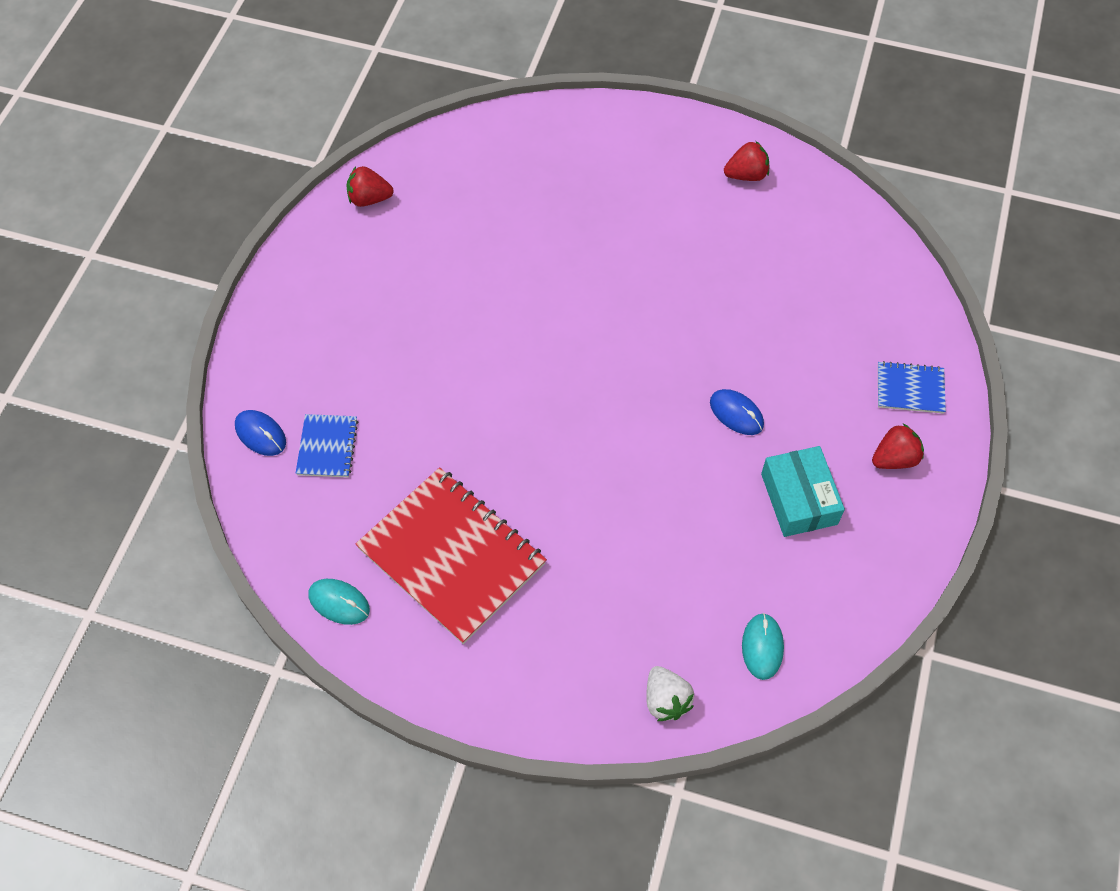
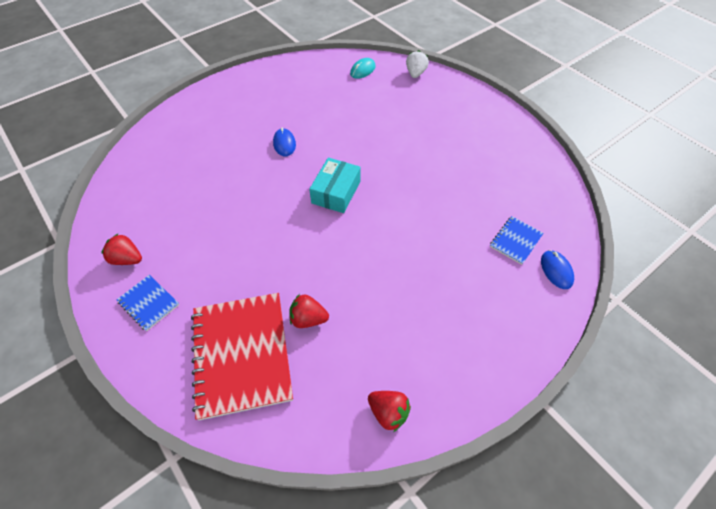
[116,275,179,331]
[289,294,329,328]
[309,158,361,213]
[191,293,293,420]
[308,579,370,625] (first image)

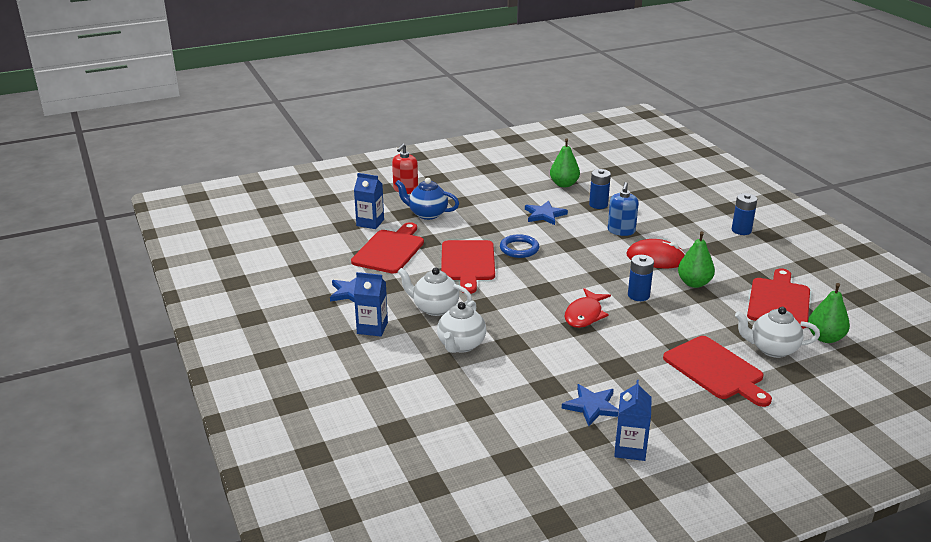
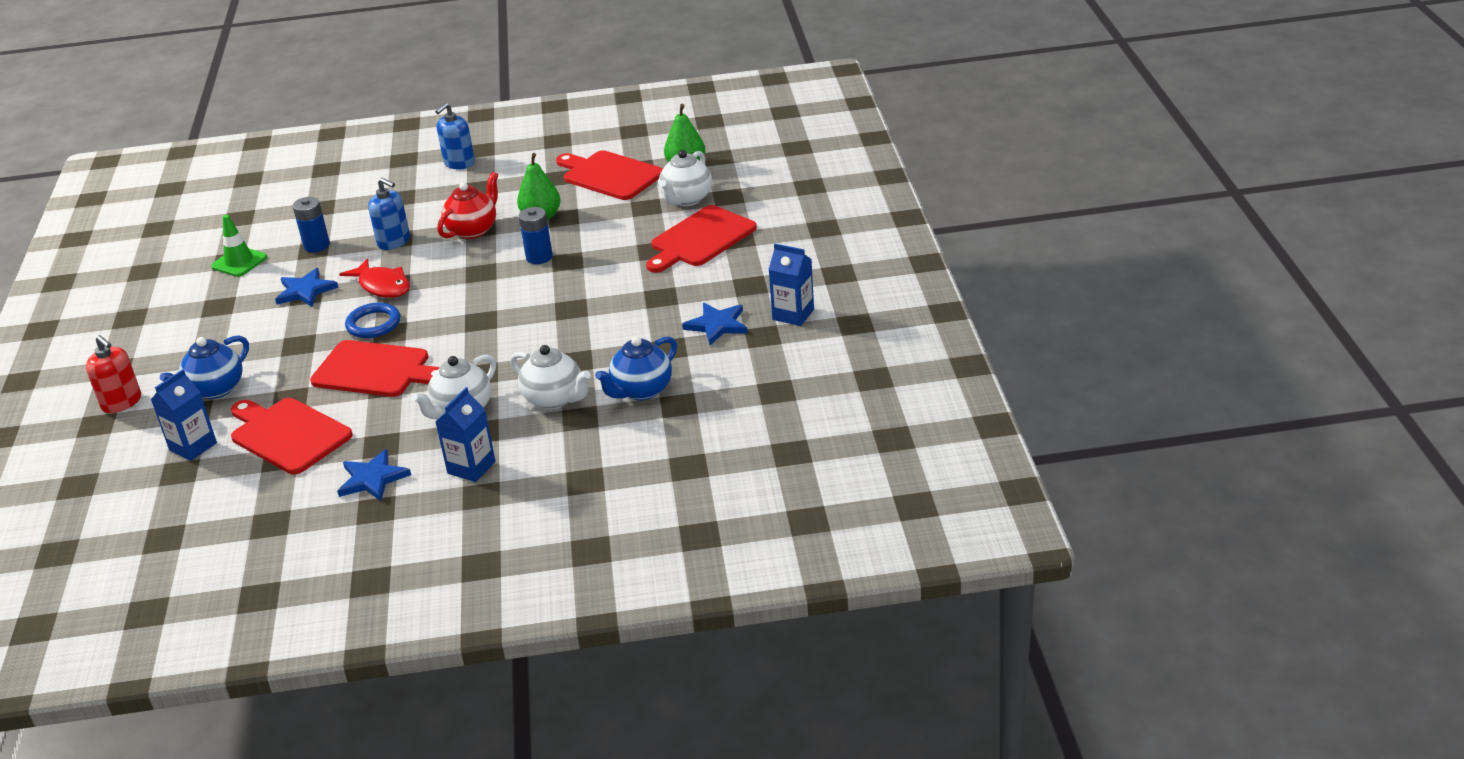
[211,215,267,277]
[435,103,475,169]
[437,172,498,239]
[339,258,410,298]
[646,205,757,273]
[595,336,677,401]

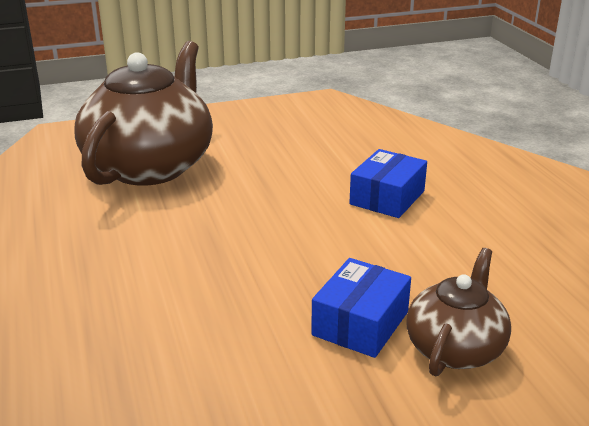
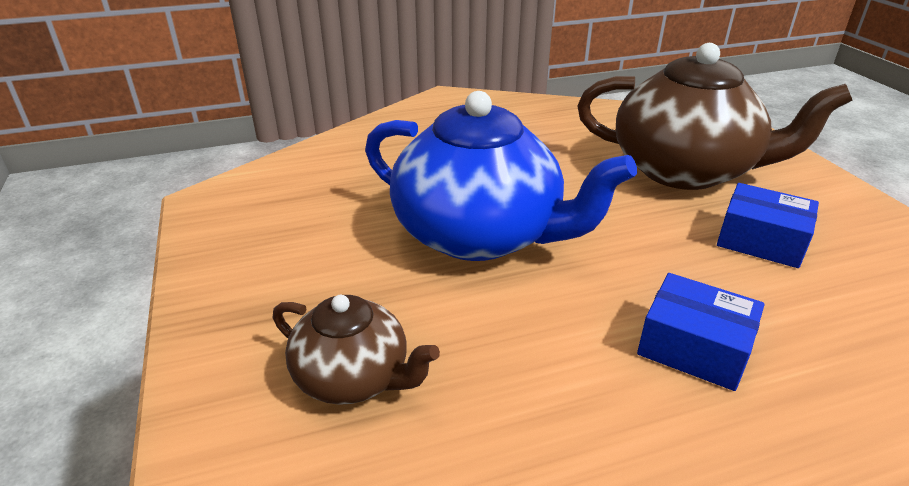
[717,183,819,268]
[365,91,637,261]

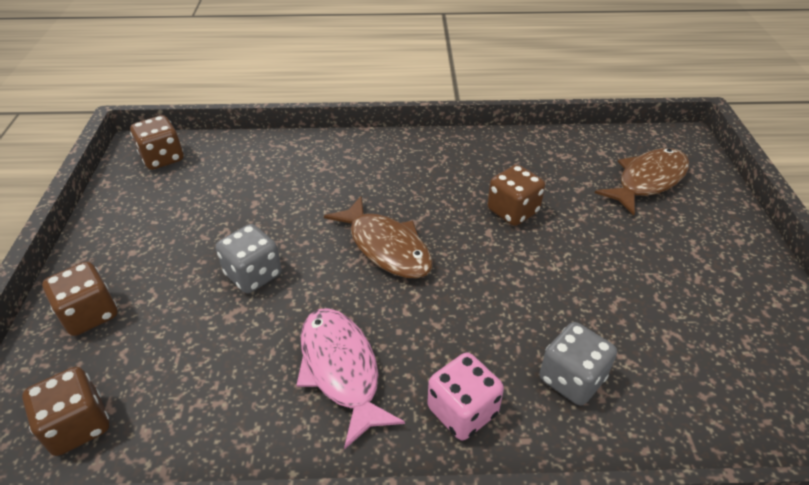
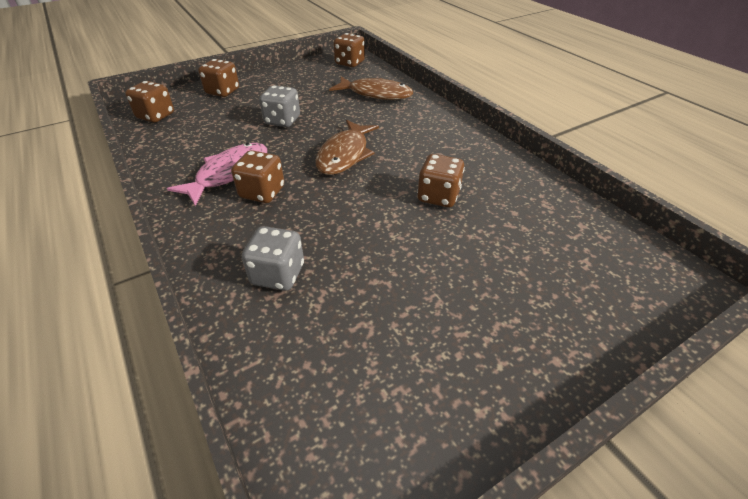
[329,76,413,100]
[427,352,504,440] (first image)
[231,150,284,203]

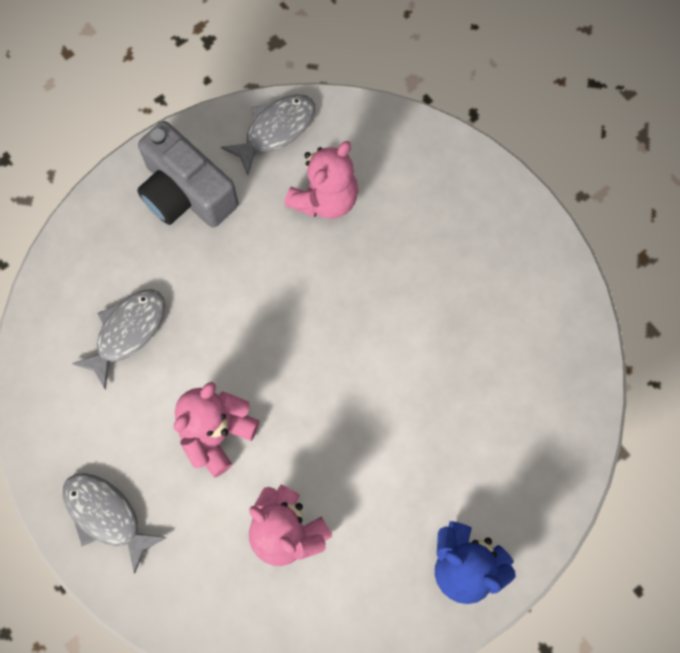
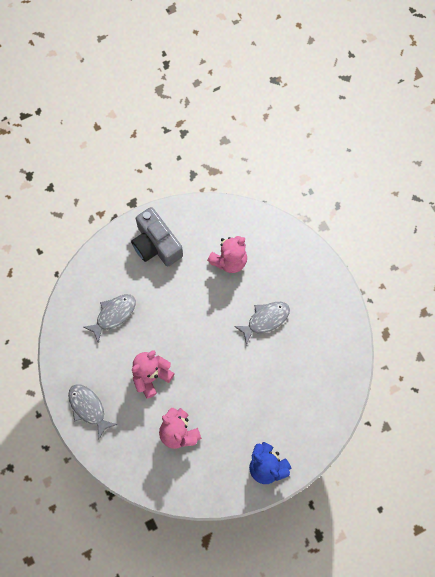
[234,302,290,345]

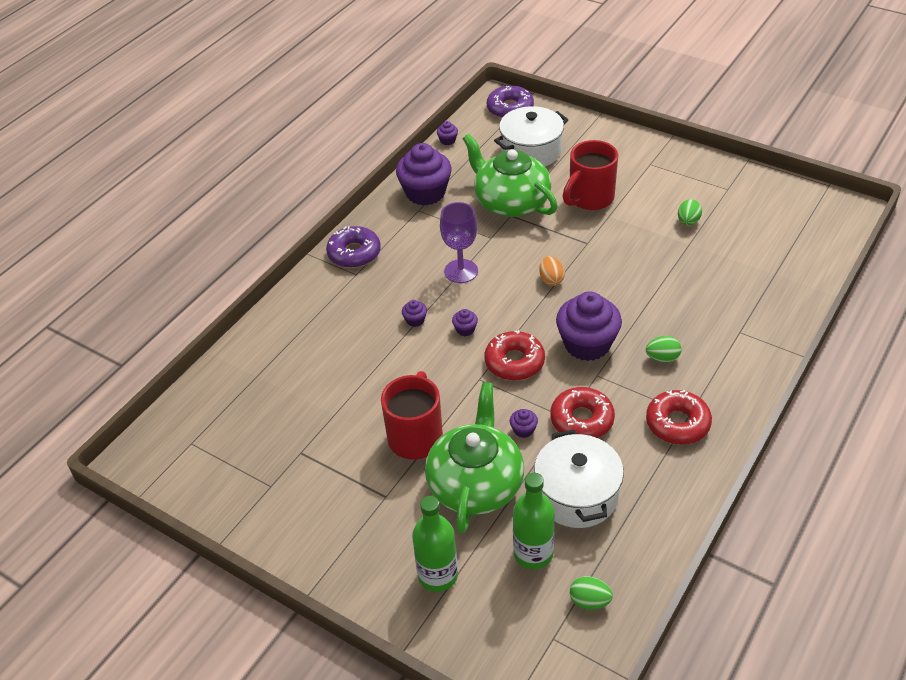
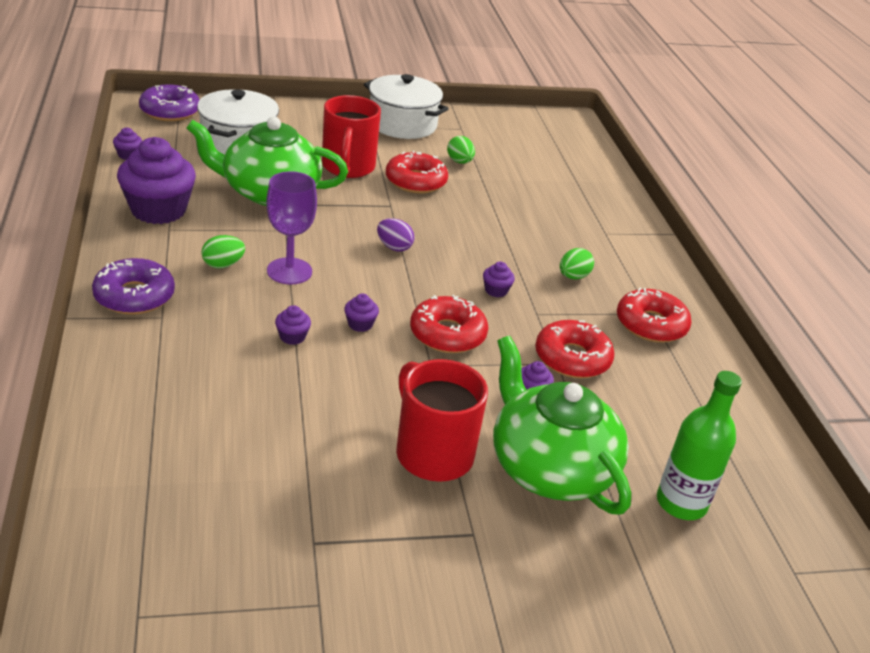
[377,218,415,251]
[483,262,515,297]
[364,74,448,139]
[412,496,458,592] (first image)
[201,235,245,268]
[386,151,448,194]

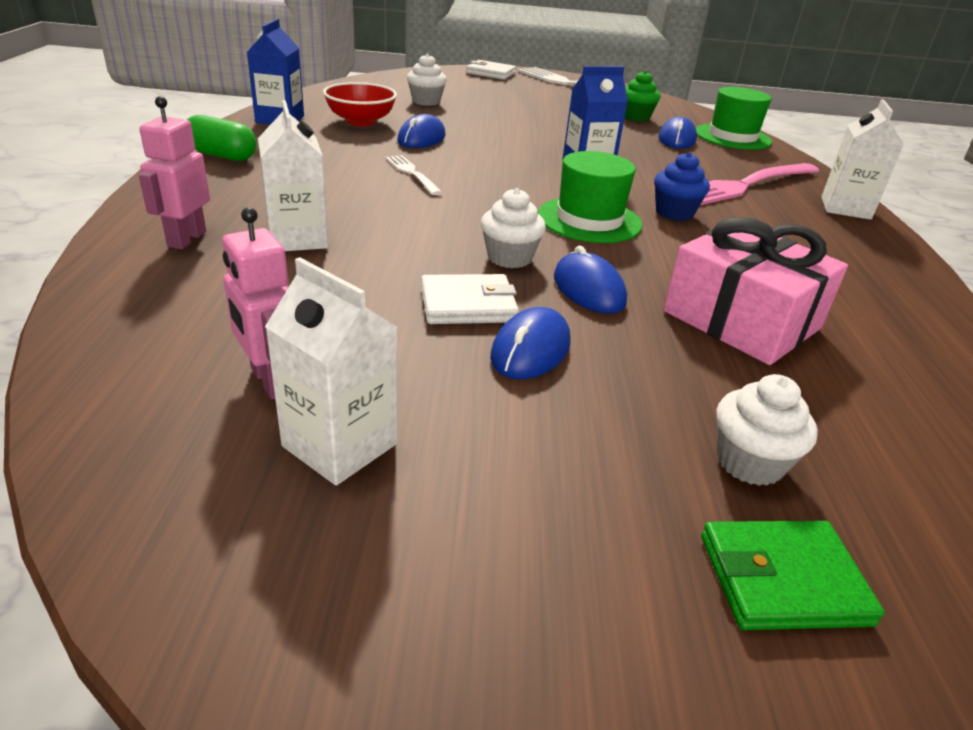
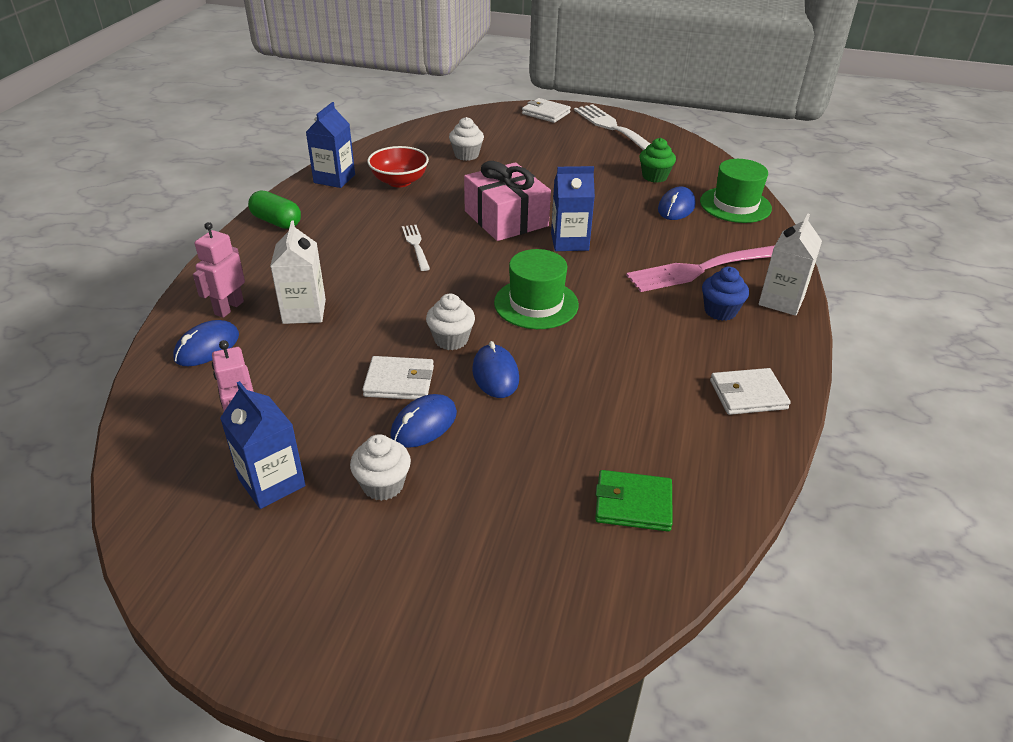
[173,320,239,366]
[702,267,749,321]
[464,161,551,241]
[220,381,305,509]
[350,434,411,501]
[595,470,673,532]
[710,368,791,415]

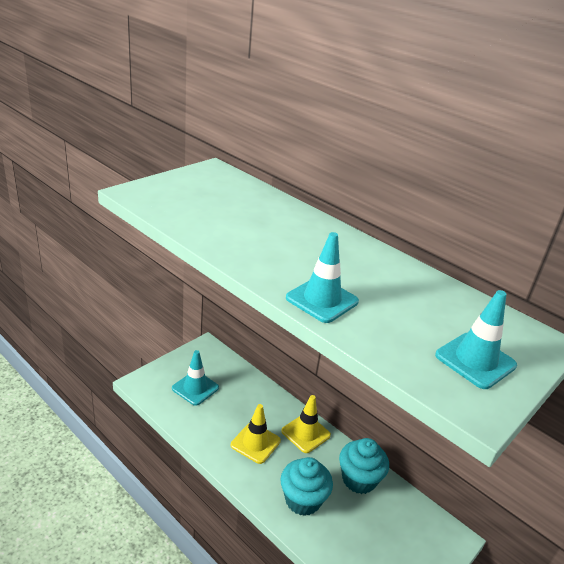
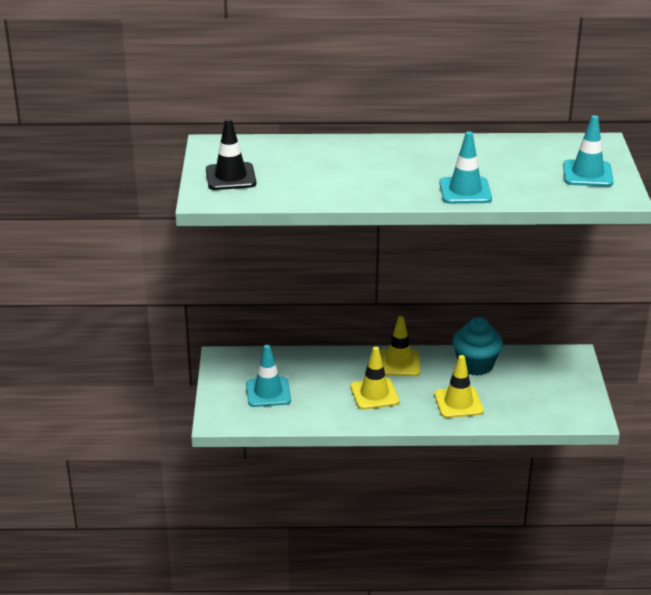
[434,355,484,418]
[206,118,256,190]

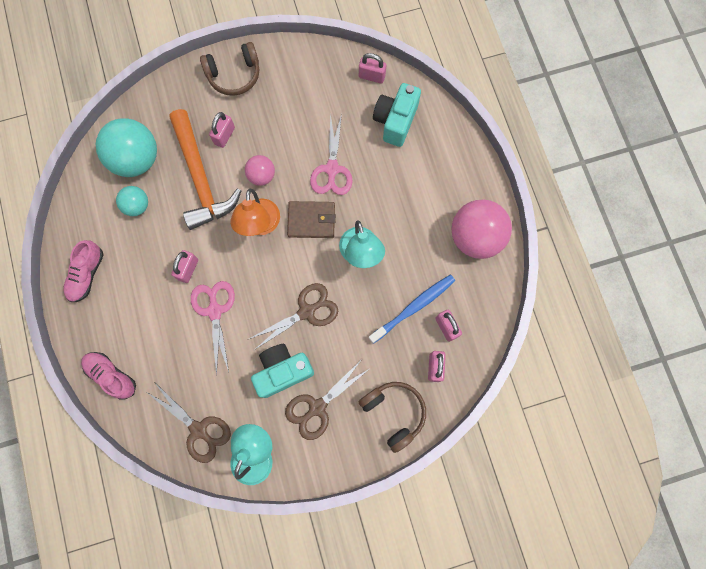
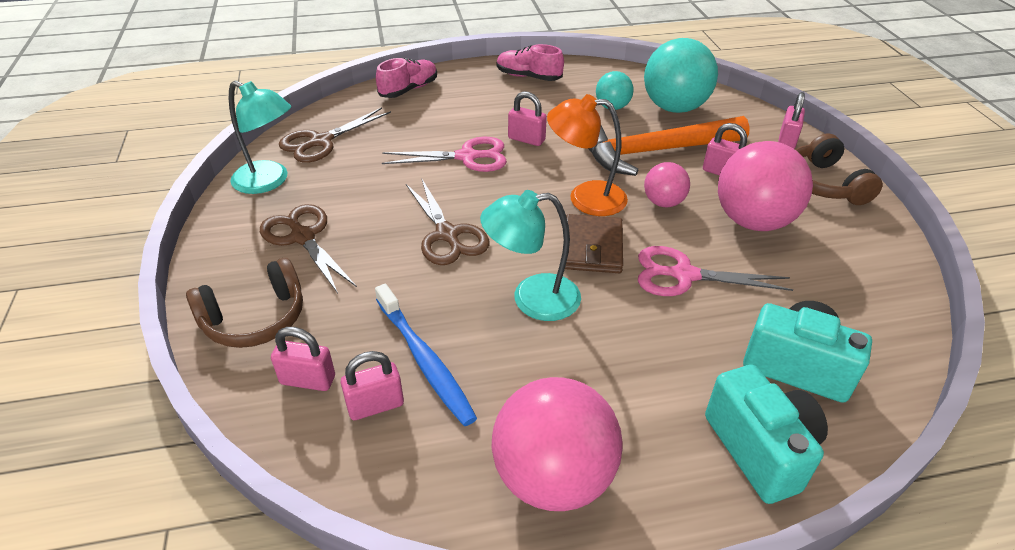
[778,92,805,149]
[705,365,828,504]
[718,141,813,231]

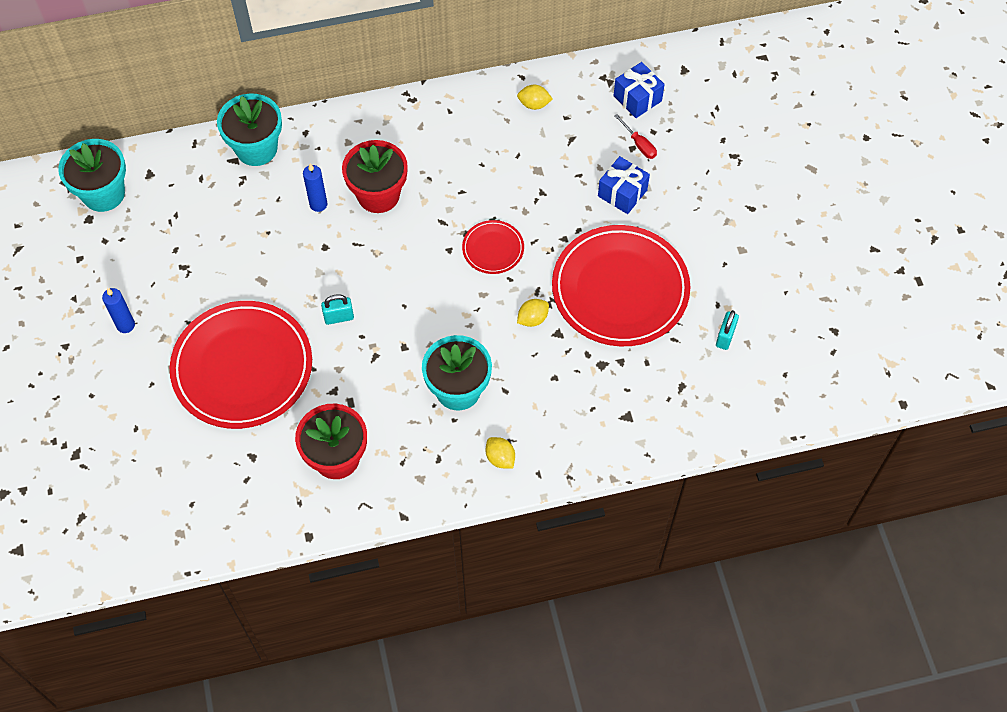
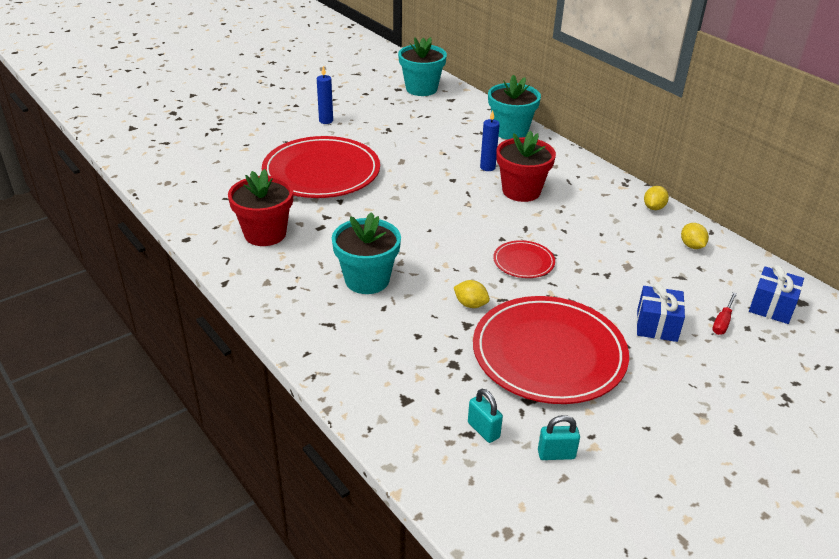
[468,389,503,443]
[644,186,669,210]

